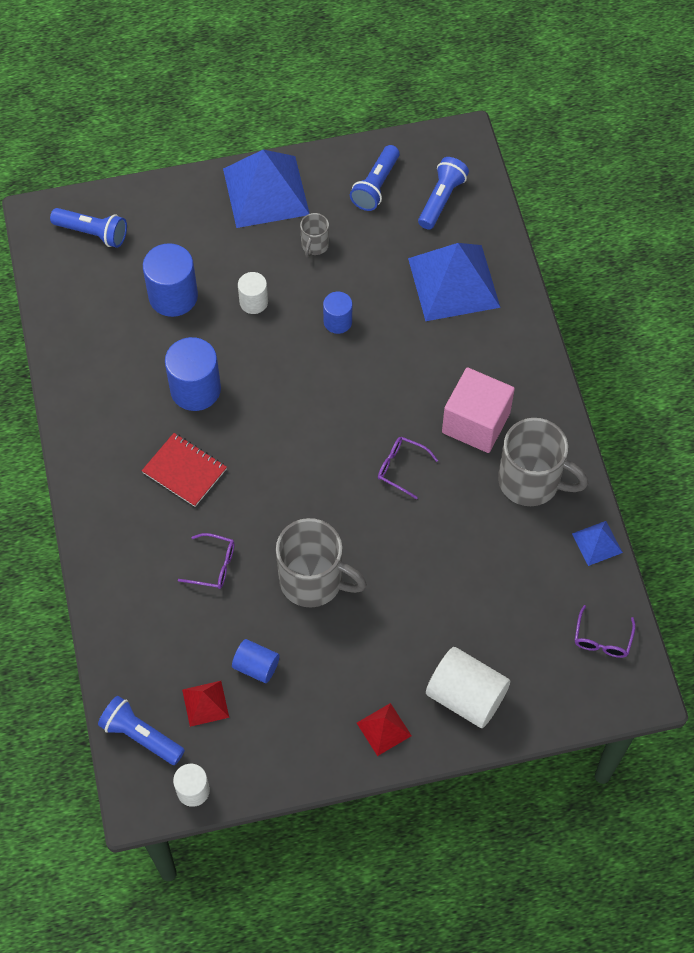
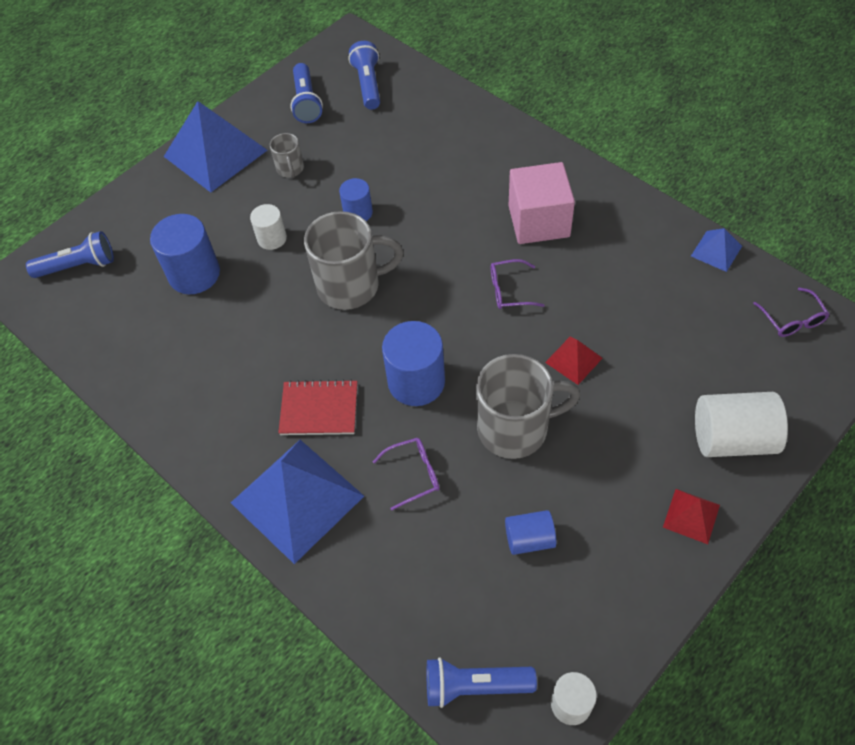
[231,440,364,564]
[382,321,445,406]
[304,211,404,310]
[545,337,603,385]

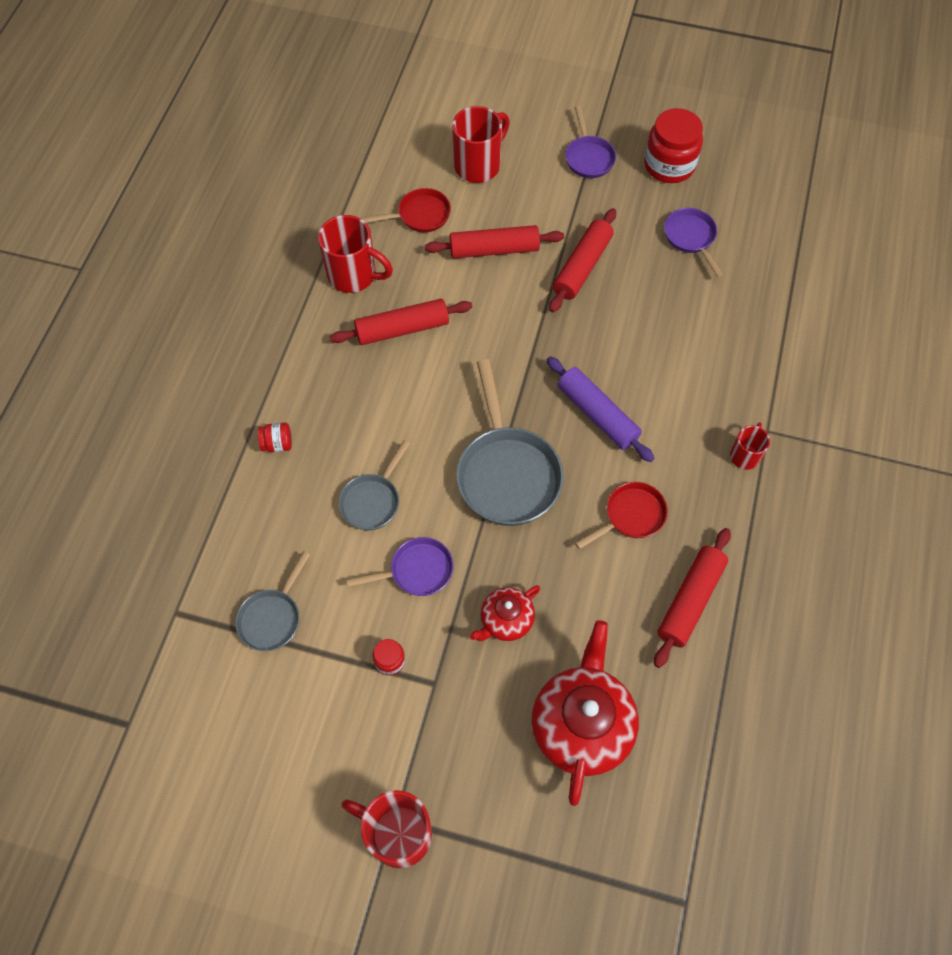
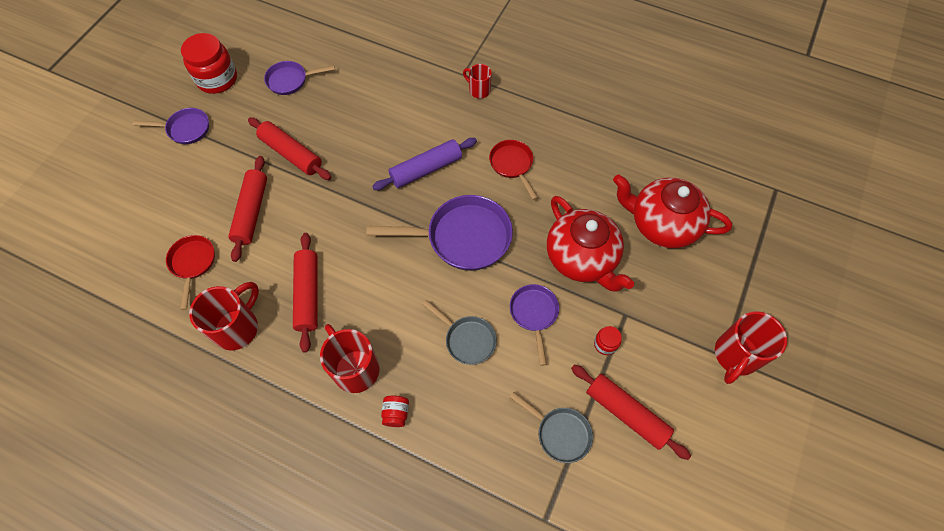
[320,324,379,393]
[366,195,513,271]
[571,365,691,460]
[547,196,634,292]

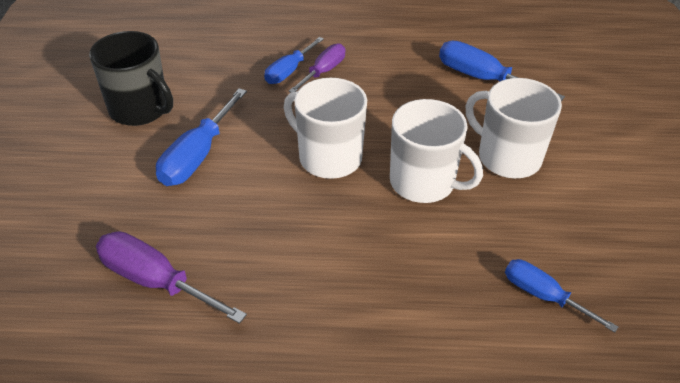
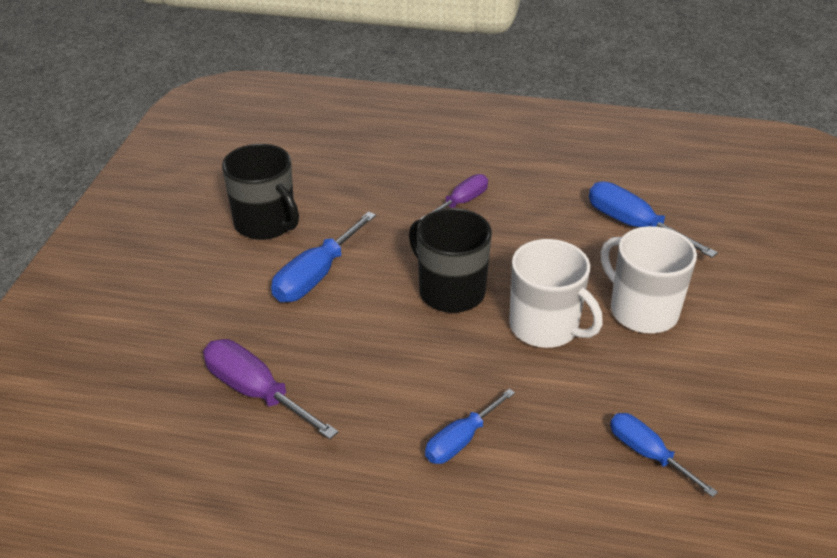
[425,388,515,464]
[409,208,492,313]

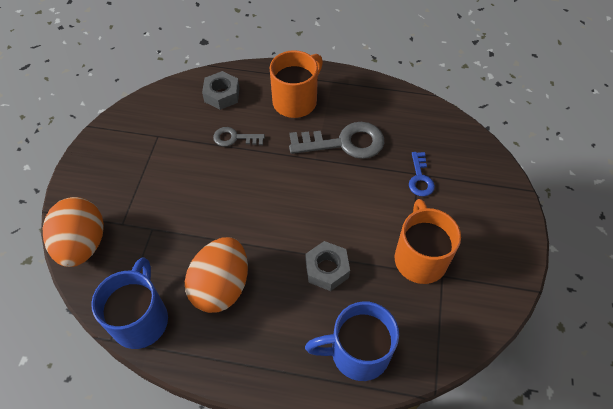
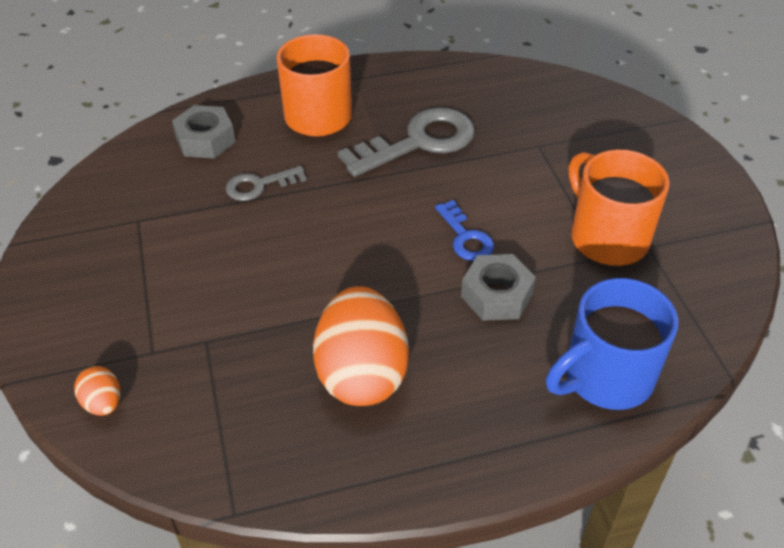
[435,200,494,261]
[74,366,121,416]
[91,257,168,349] (first image)

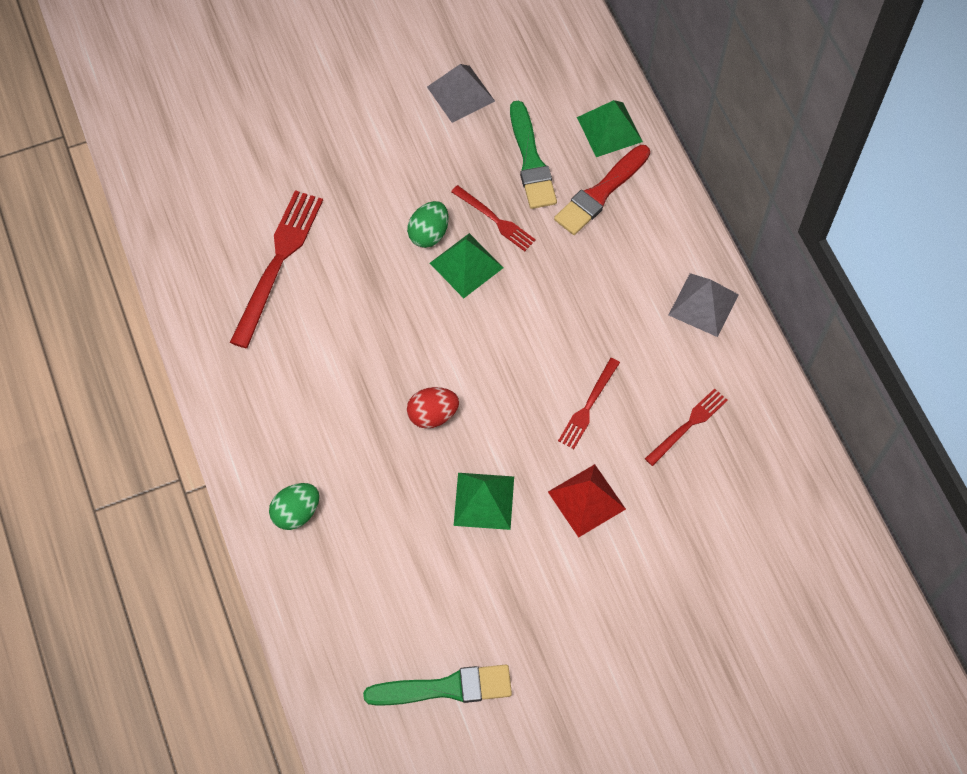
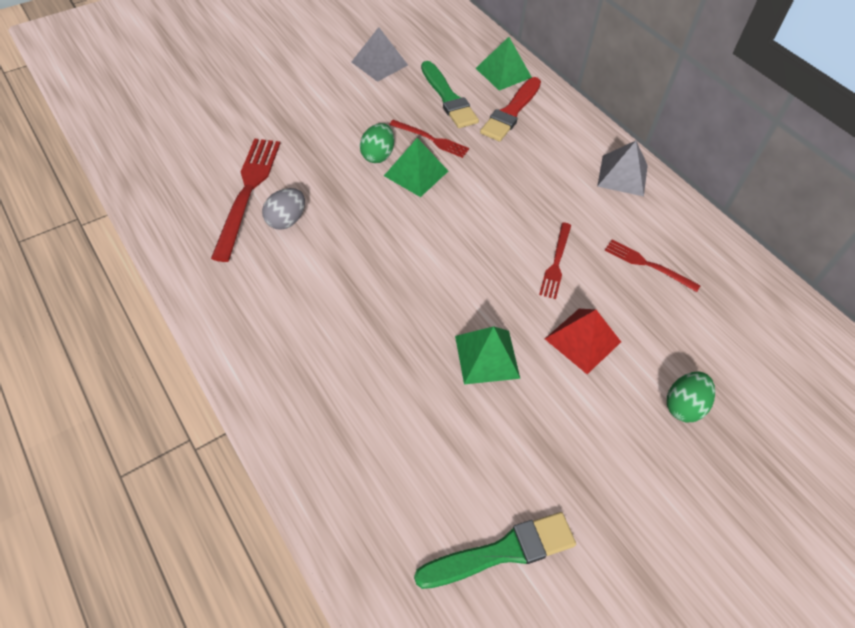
[407,387,459,428] (first image)
[605,240,701,292]
[667,372,715,422]
[262,188,305,230]

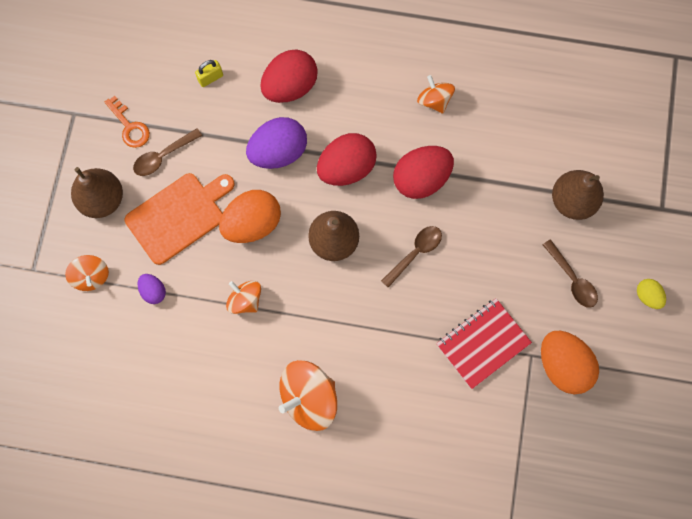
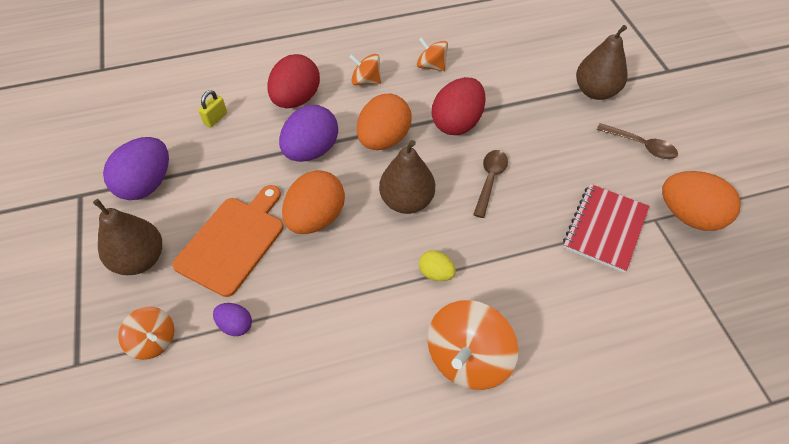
[103,137,169,200]
[133,128,202,176] (first image)
[357,94,412,150]
[419,250,456,281]
[349,54,381,85]

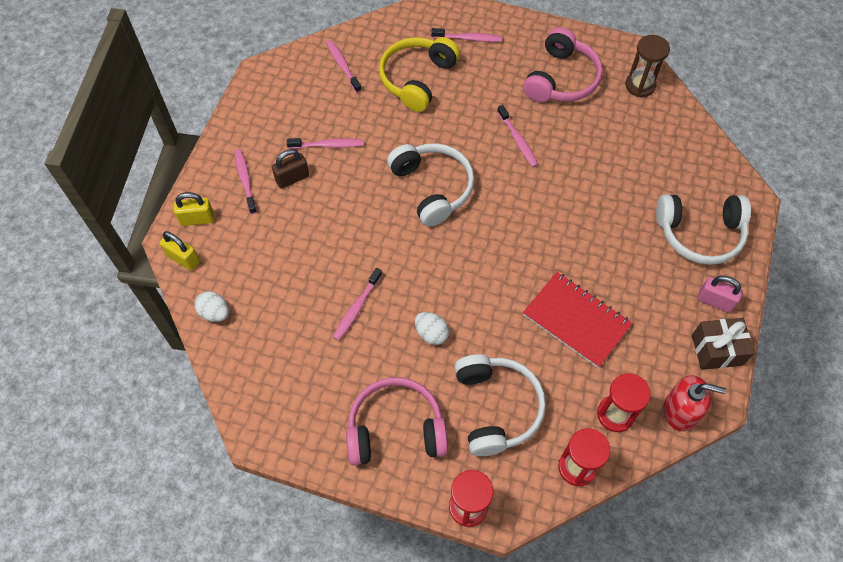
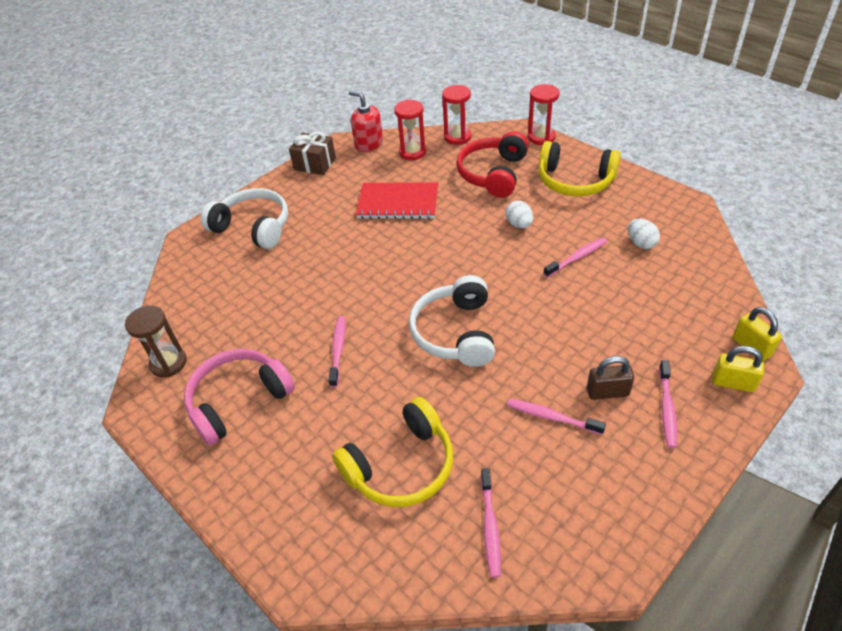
[431,28,502,42] (first image)
[356,182,438,219]
[697,276,743,313] (first image)
[628,219,660,249]
[456,131,529,198]
[539,141,620,196]

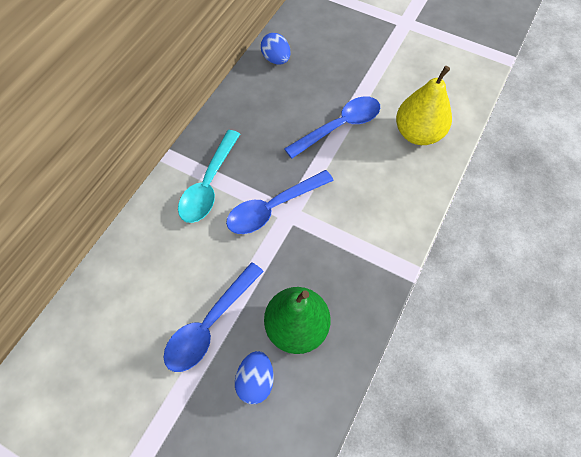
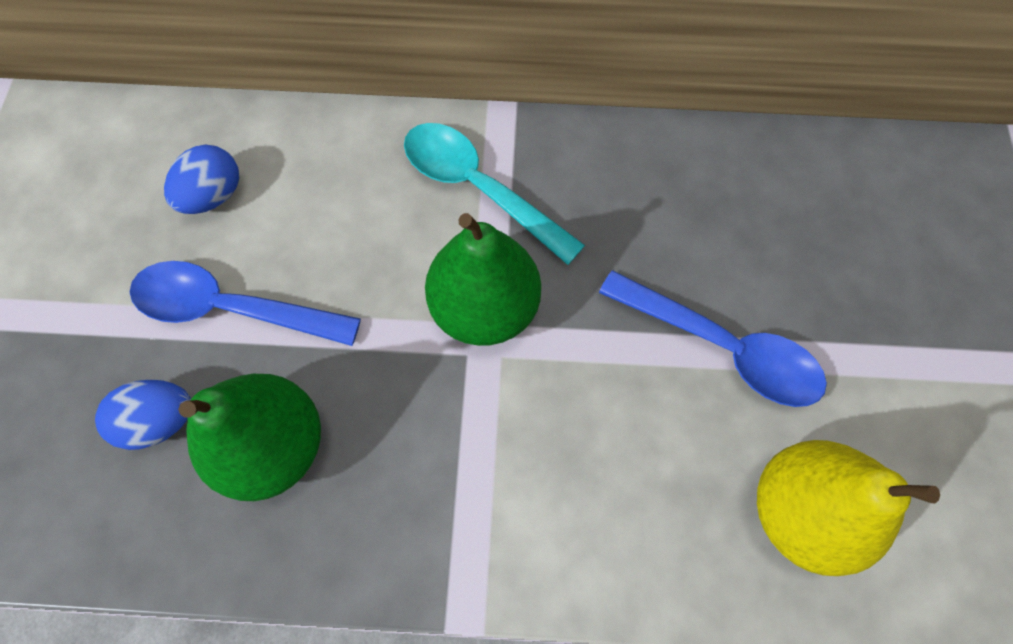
[164,145,239,214]
[404,123,585,265]
[425,213,541,346]

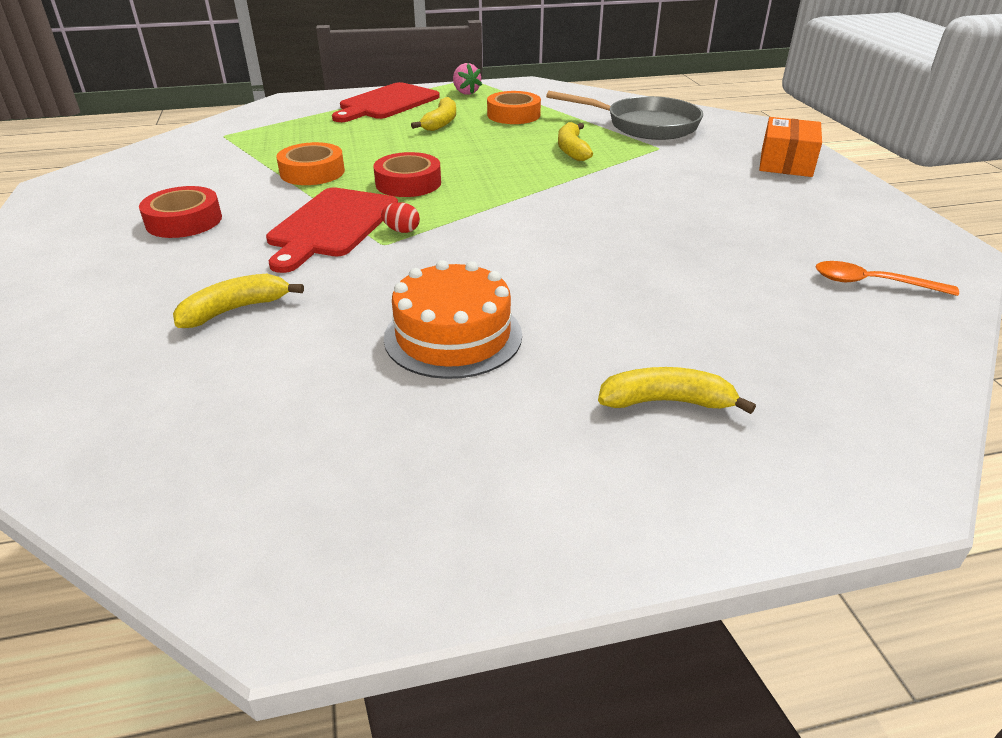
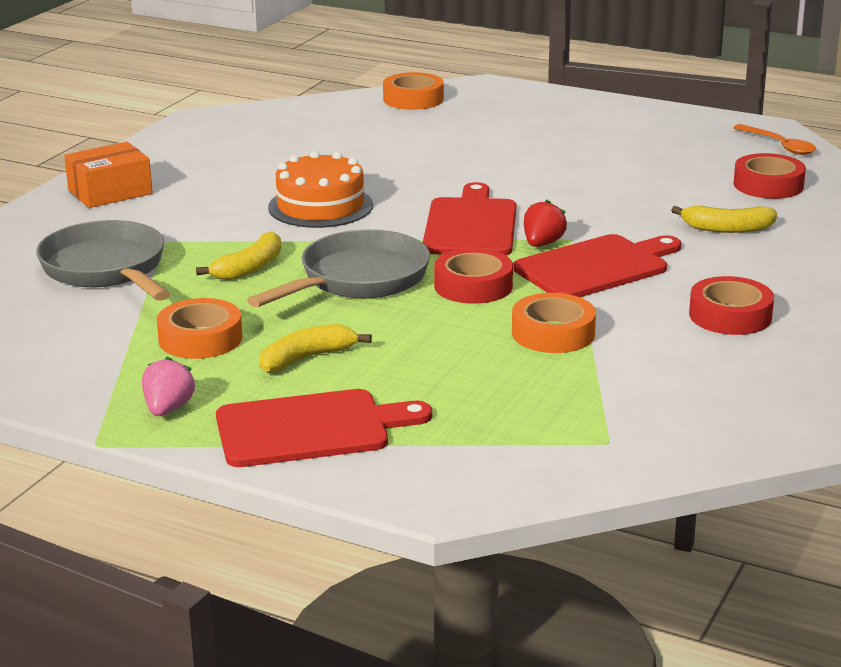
[524,200,567,247]
[268,151,373,228]
[733,124,816,155]
[598,367,756,414] (first image)
[383,72,444,110]
[734,153,806,199]
[423,182,516,255]
[247,229,430,307]

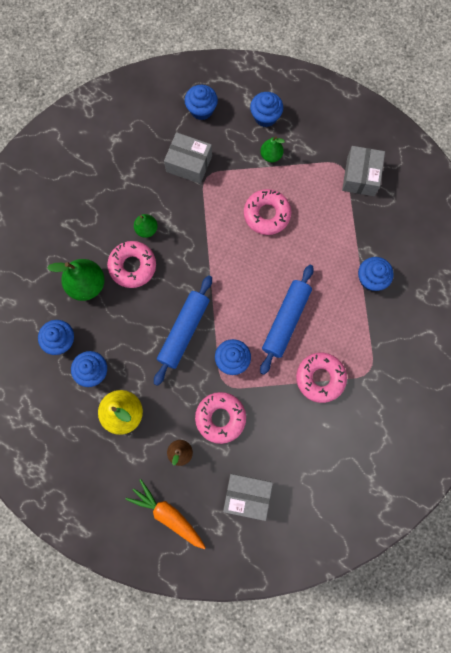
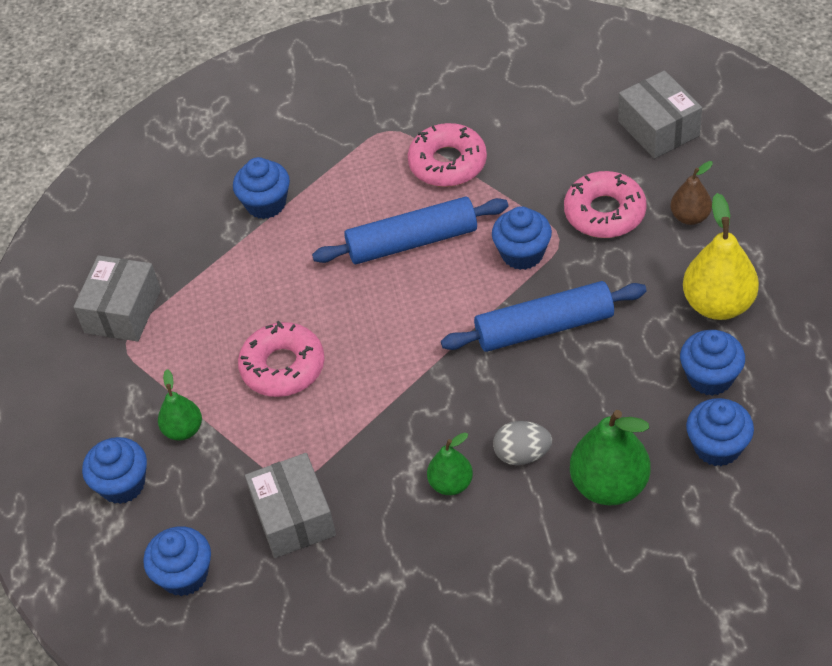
[74,255,161,342]
[493,421,552,465]
[125,479,206,549] (first image)

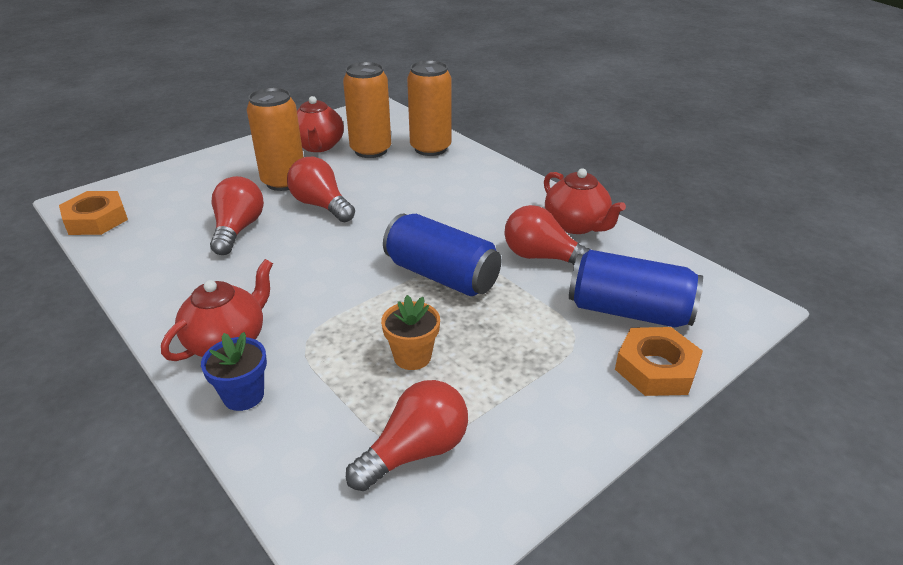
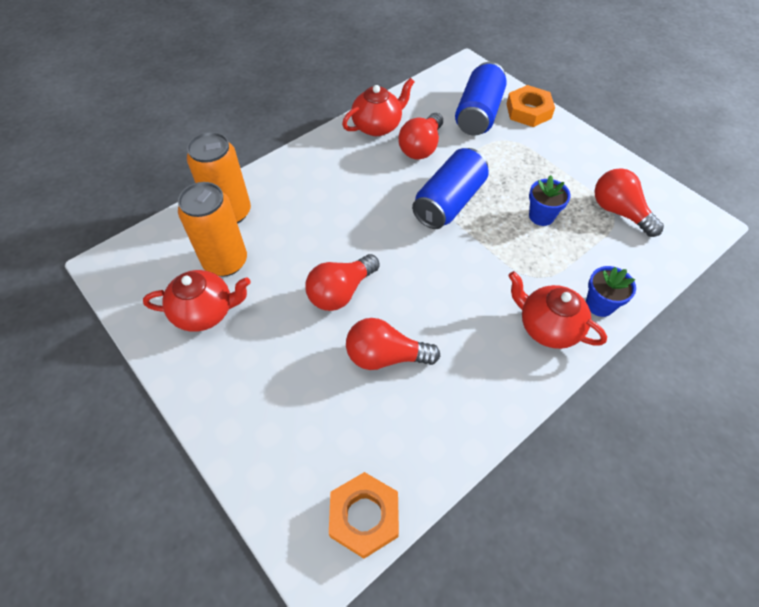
[247,88,304,191] (first image)
[529,175,571,226]

